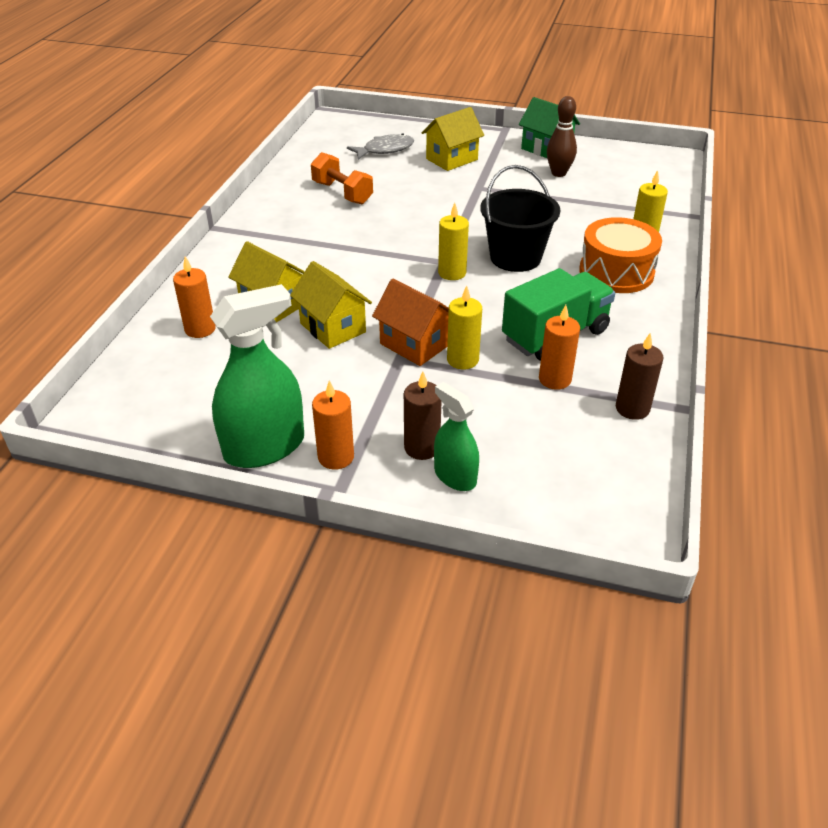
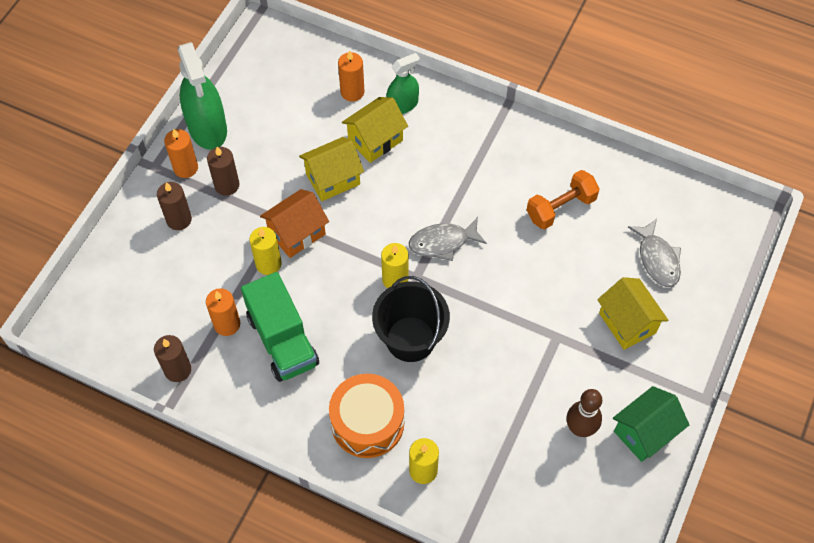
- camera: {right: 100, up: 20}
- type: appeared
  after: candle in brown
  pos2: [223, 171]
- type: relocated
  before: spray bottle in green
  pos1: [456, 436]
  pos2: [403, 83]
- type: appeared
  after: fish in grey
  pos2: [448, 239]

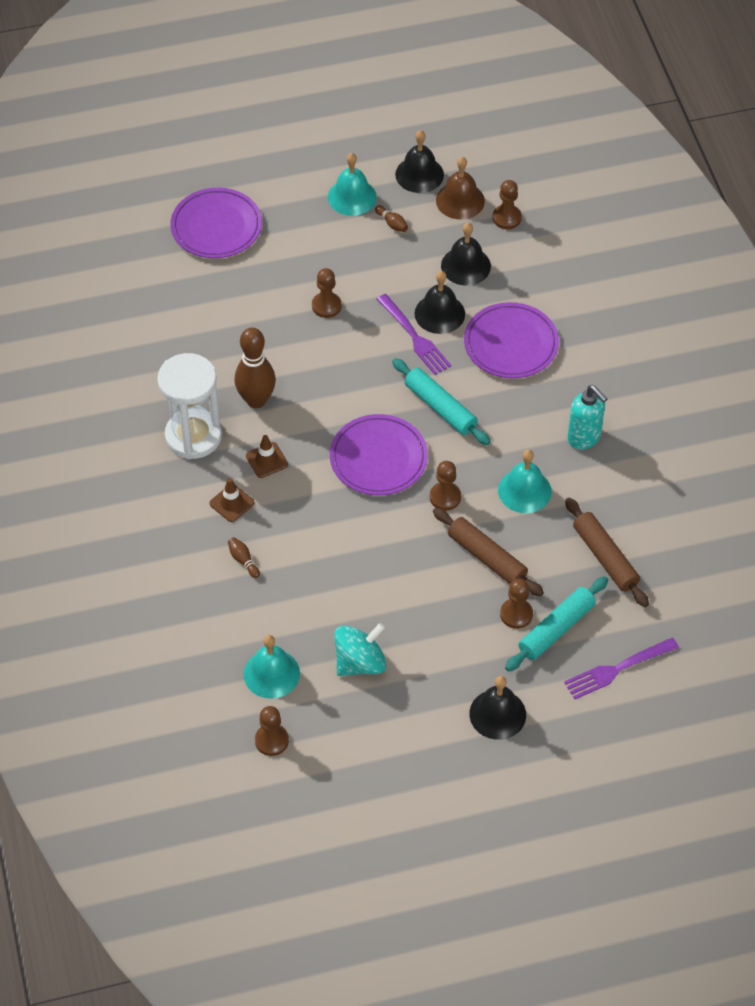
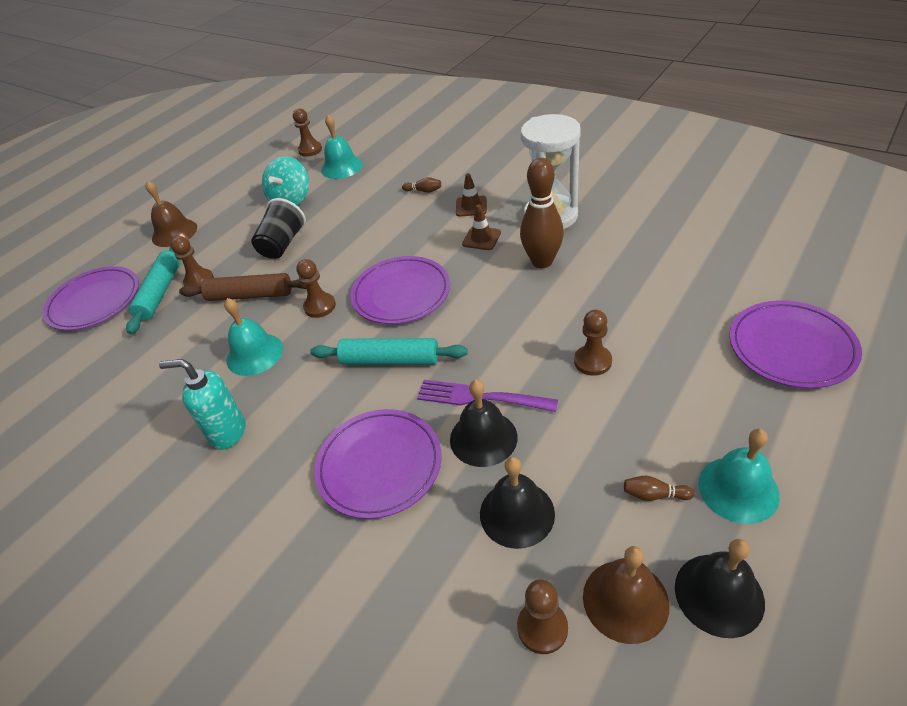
- camera: {right: 145, up: -10}
- type: exchanged
  before: fork in purple
  after: plate in purple
  pos1: [621, 668]
  pos2: [90, 298]
- type: colour
  before: bell in black
  after: bell in brown
  pos1: [497, 708]
  pos2: [171, 213]
- type: appeared
  after: cup in black
  pos2: [278, 228]
- type: missing
  before: rolling pin in brown
  pos1: [607, 552]

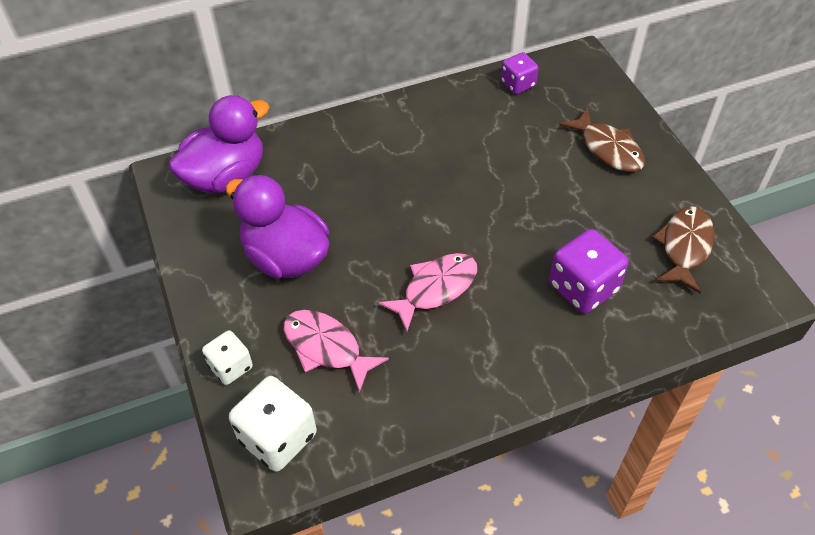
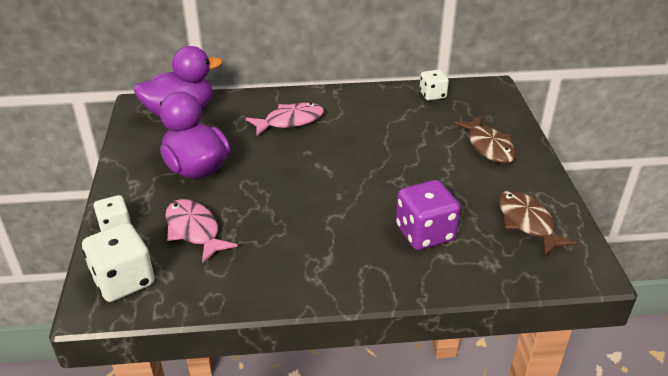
- camera: {right: 15, up: -15}
- type: relocated
  before: fish in pink
  pos1: [427, 292]
  pos2: [285, 119]
- type: colour
  before: dice in purple
  after: dice in white
  pos1: [520, 73]
  pos2: [434, 85]
- type: spun
  before: fish in brown
  pos1: [683, 249]
  pos2: [538, 223]
  turn: -60

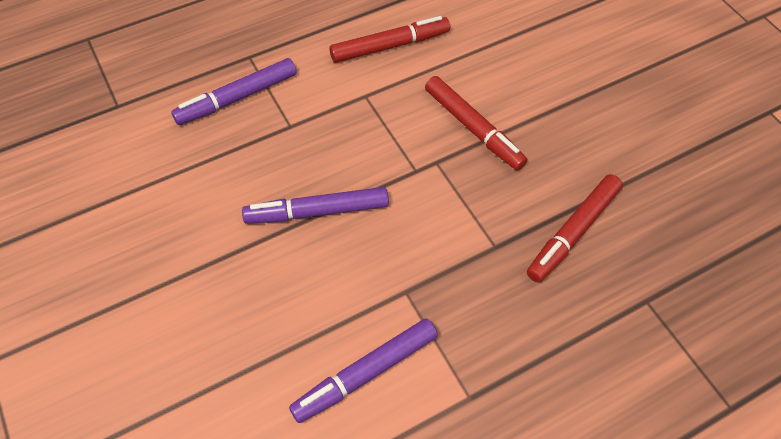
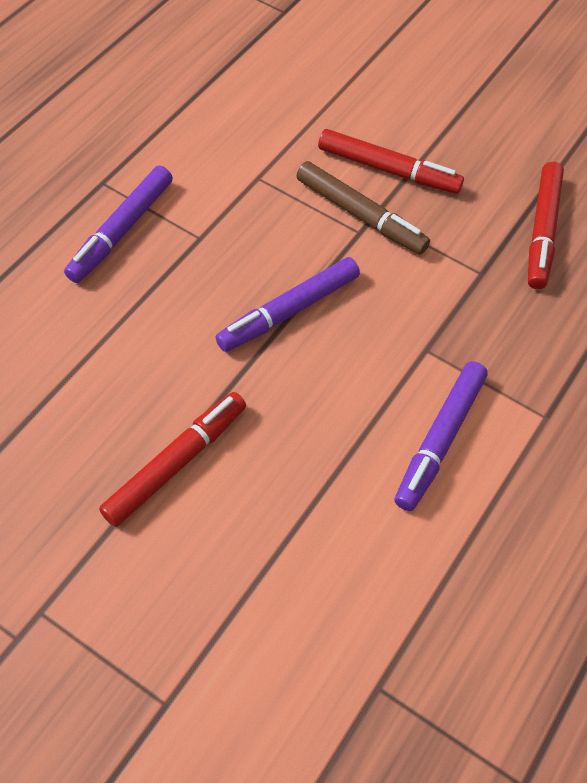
- camera: {right: -30, up: 0}
- type: relocated
  before: marker in red
  pos1: [390, 39]
  pos2: [172, 459]
- type: appeared
  after: marker in brown
  pos2: [363, 208]

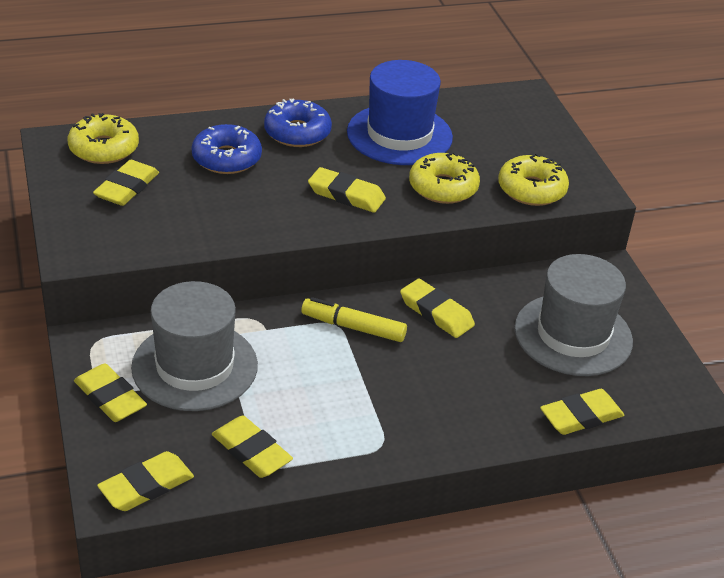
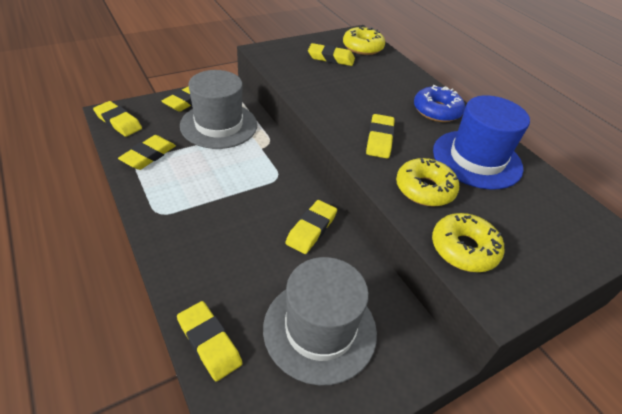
- camera: {right: 75, up: 5}
- type: missing
  before: donut in blue
  pos1: [226, 149]
- type: missing
  before: marker in yellow
  pos1: [354, 319]

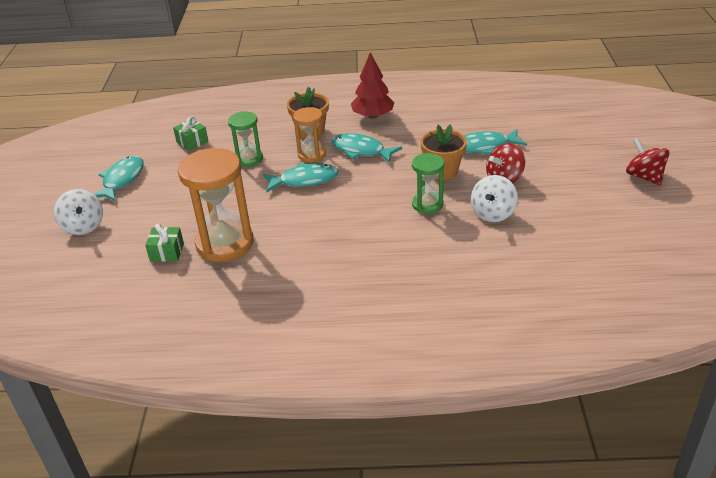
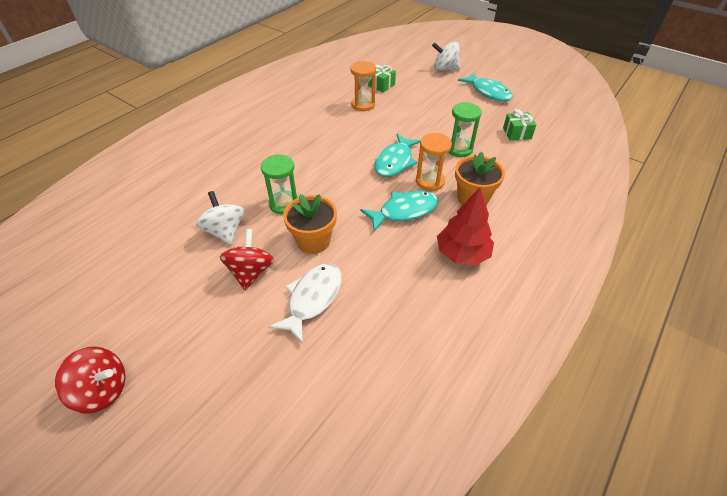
- camera: {right: 125, up: 10}
- type: colour
  before: fish in turquoise
  after: fish in white
  pos1: [495, 142]
  pos2: [305, 303]
- type: size
  before: hourglass in orange
  pos1: [216, 205]
  pos2: [363, 86]
  scale: 0.56

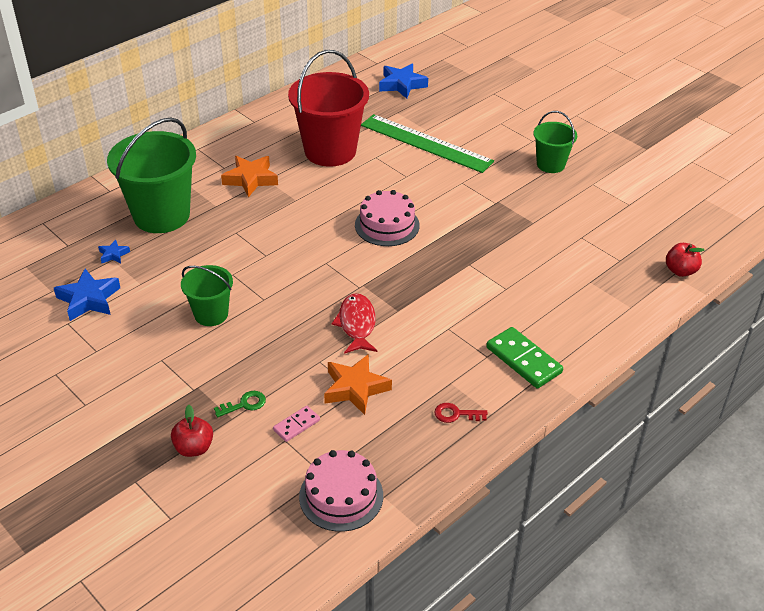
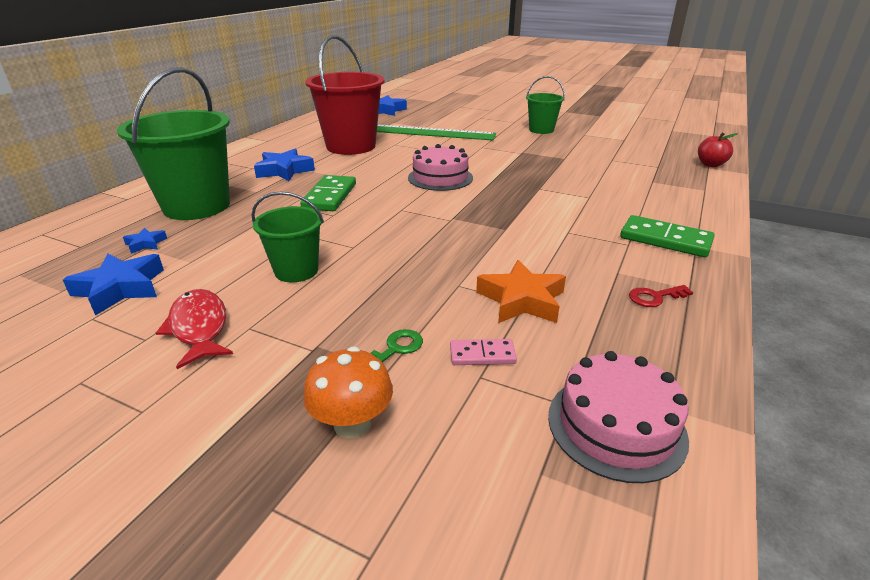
- camera: {right: -20, up: -10}
- type: relocated
  before: fish in red
  pos1: [354, 323]
  pos2: [194, 329]
- type: colour
  before: star in orange
  after: star in blue
  pos1: [249, 176]
  pos2: [284, 165]
- type: appeared
  after: domino in green
  pos2: [328, 193]
- type: exchanged
  before: apple in red
  after: mushroom in orange
  pos1: [192, 431]
  pos2: [348, 392]
- type: spun
  before: domino in pink
  pos1: [296, 424]
  pos2: [483, 352]
  turn: 60

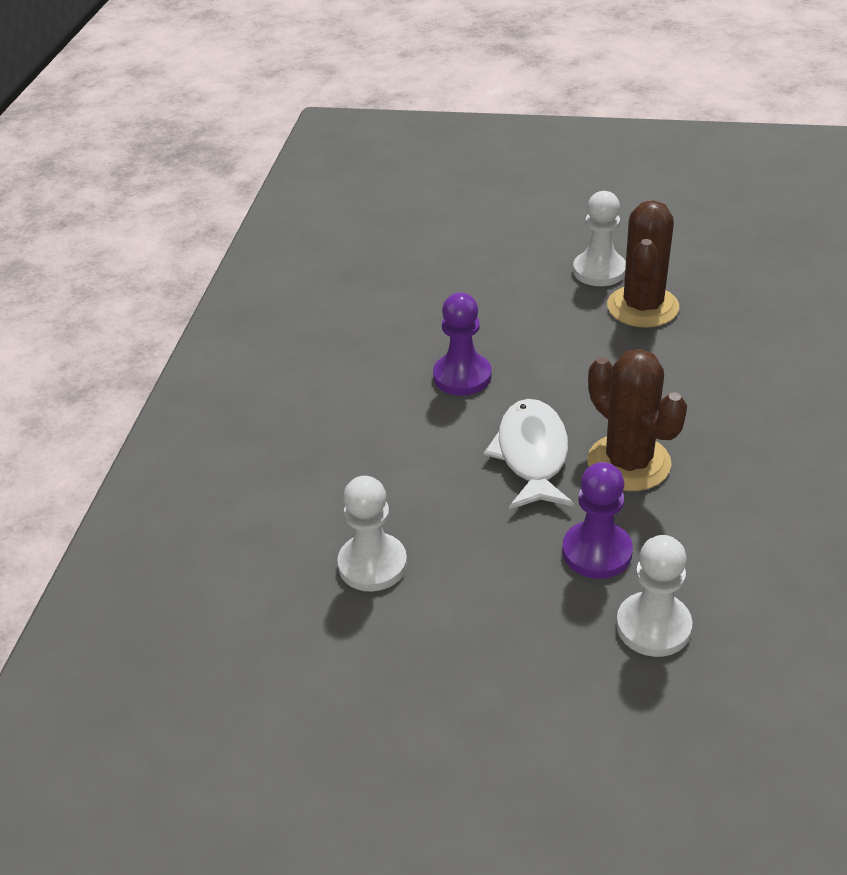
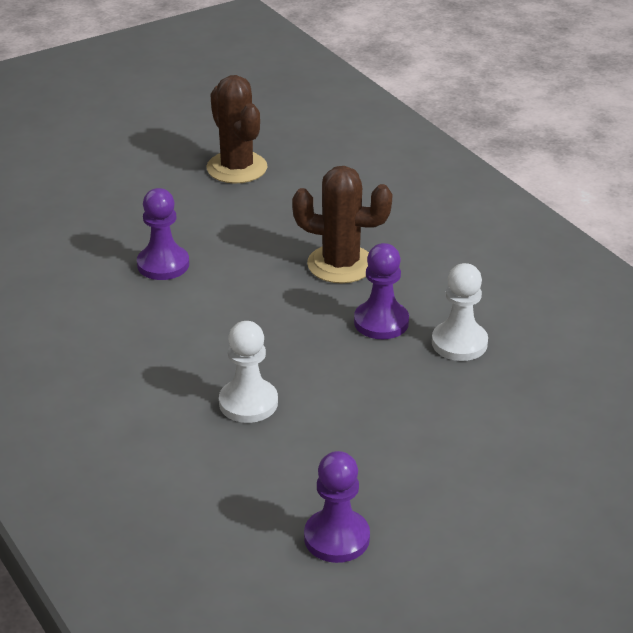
- camera: {right: -45, up: -5}
- type: appeared
  after: pawn in purple
  pos2: [337, 507]
- type: missing
  before: fish in white
  pos1: [529, 454]
- type: missing
  before: pawn in white
  pos1: [599, 238]

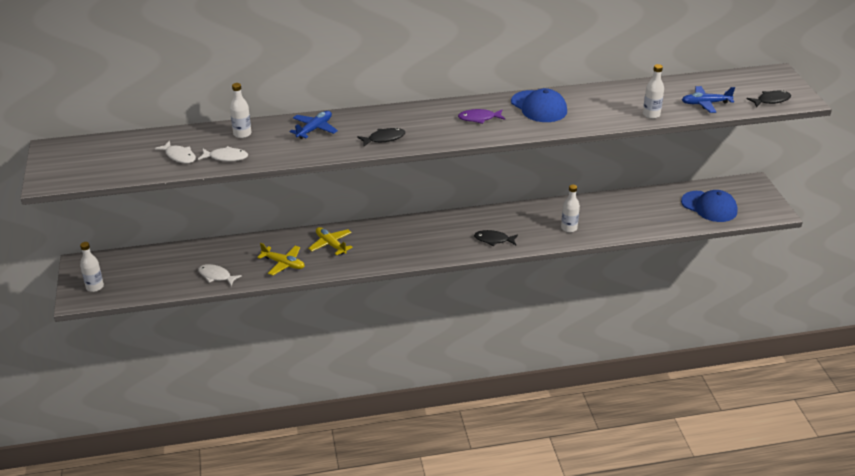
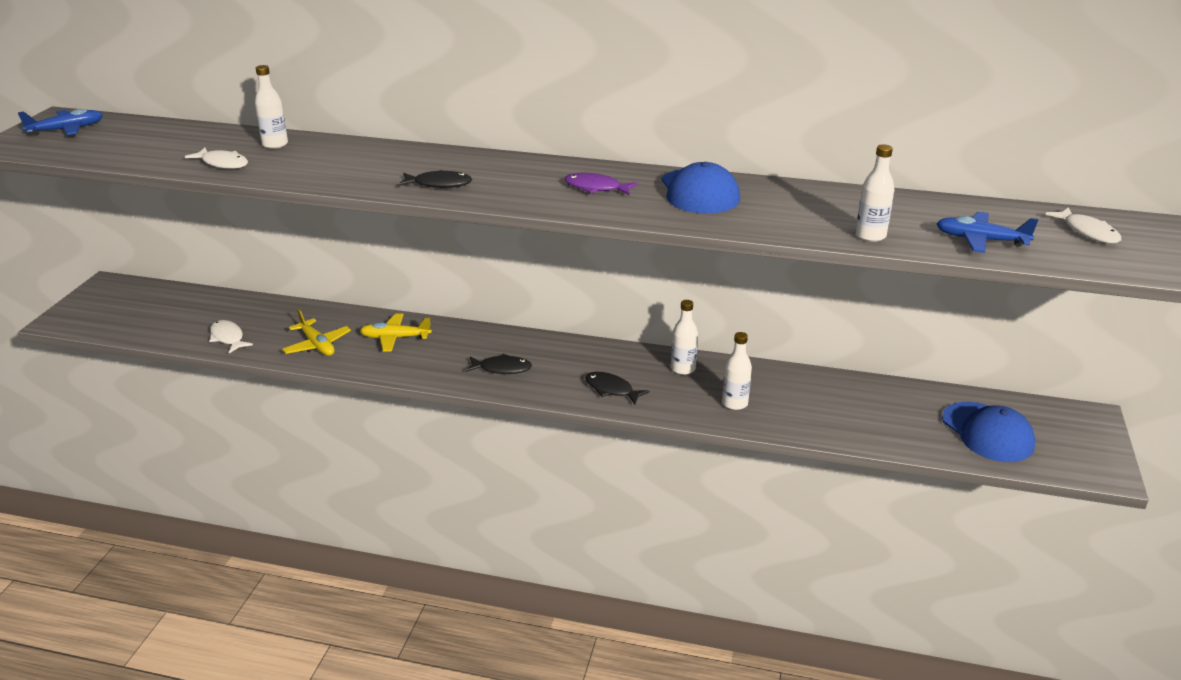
- camera: {right: 25, up: -5}
- type: relocated
  before: plane in blue
  pos1: [314, 125]
  pos2: [60, 122]
- type: spun
  before: plane in yellow
  pos1: [330, 241]
  pos2: [396, 332]
  turn: -75
- type: relocated
  before: fish in black
  pos1: [768, 99]
  pos2: [498, 364]
- type: relocated
  before: bottle in white
  pos1: [92, 267]
  pos2: [684, 337]
- type: relocated
  before: fish in white
  pos1: [175, 151]
  pos2: [1083, 225]

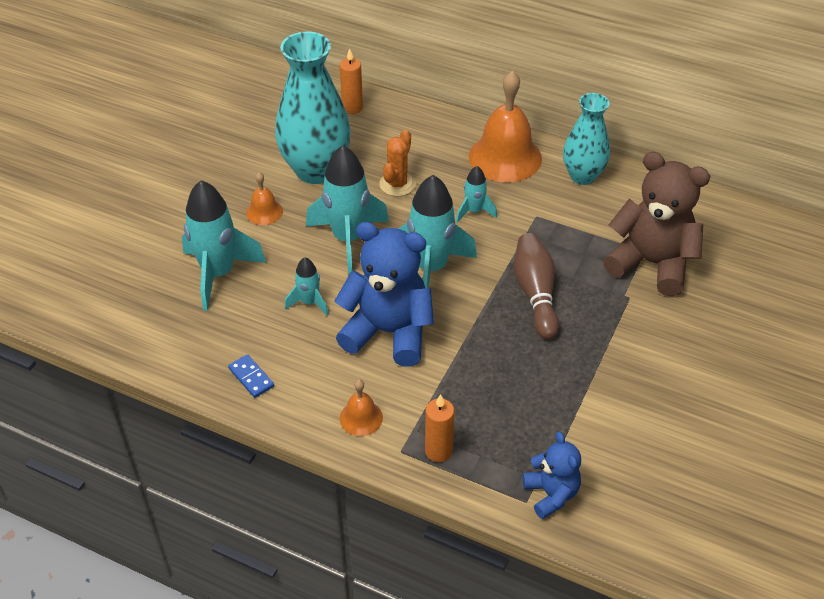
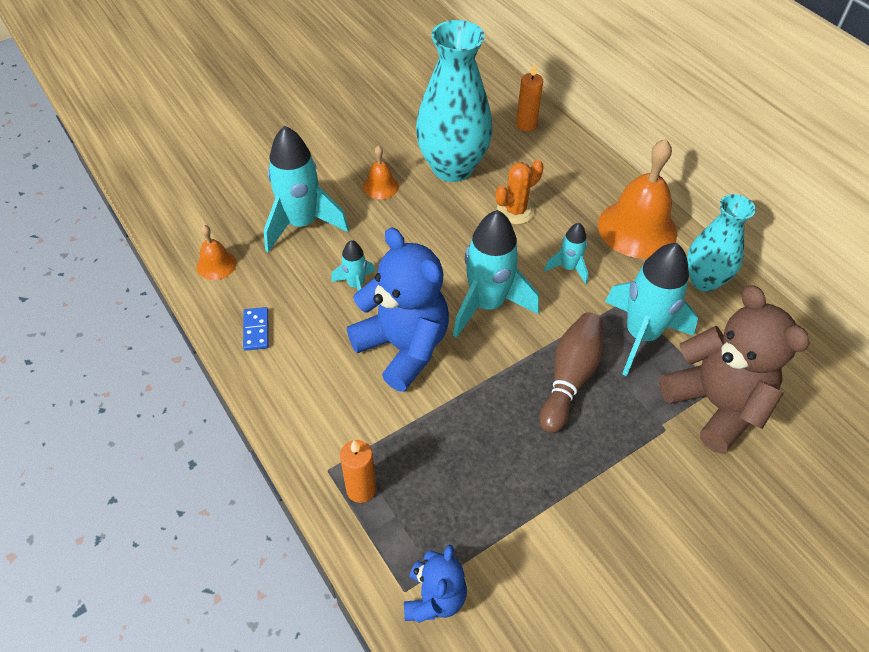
- camera: {right: 30, up: 5}
- type: relocated
  before: bell in orange
  pos1: [361, 407]
  pos2: [217, 252]
- type: relocated
  before: rocket in turquoise
  pos1: [347, 209]
  pos2: [651, 309]

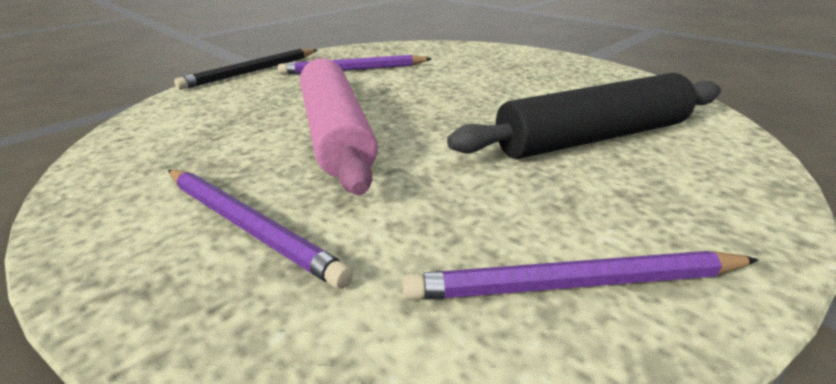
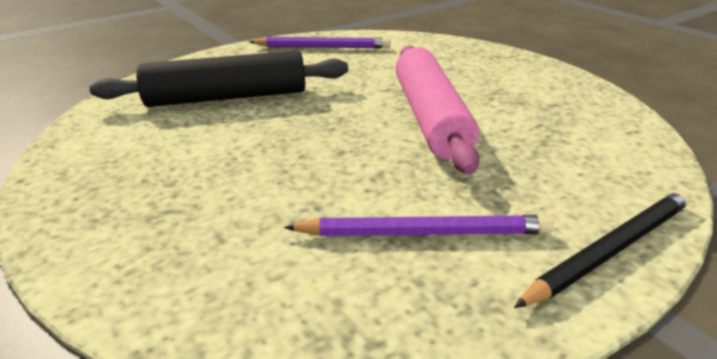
- camera: {right: -170, up: 0}
- type: missing
  before: pencil in purple
  pos1: [260, 229]

